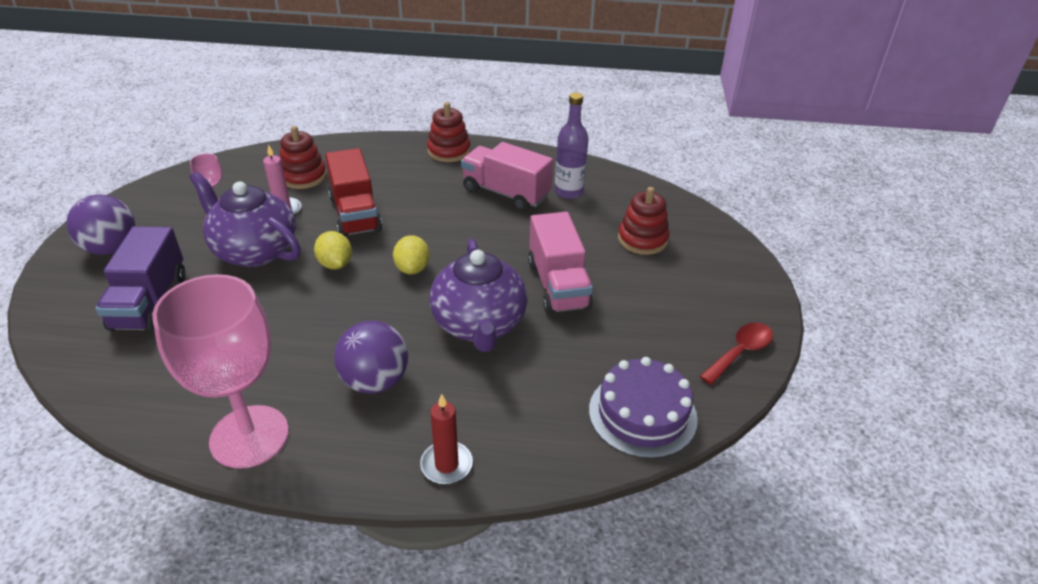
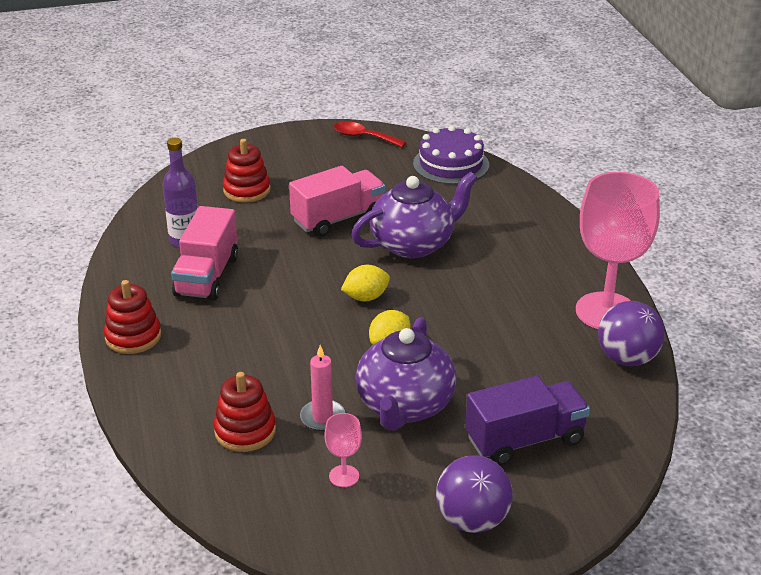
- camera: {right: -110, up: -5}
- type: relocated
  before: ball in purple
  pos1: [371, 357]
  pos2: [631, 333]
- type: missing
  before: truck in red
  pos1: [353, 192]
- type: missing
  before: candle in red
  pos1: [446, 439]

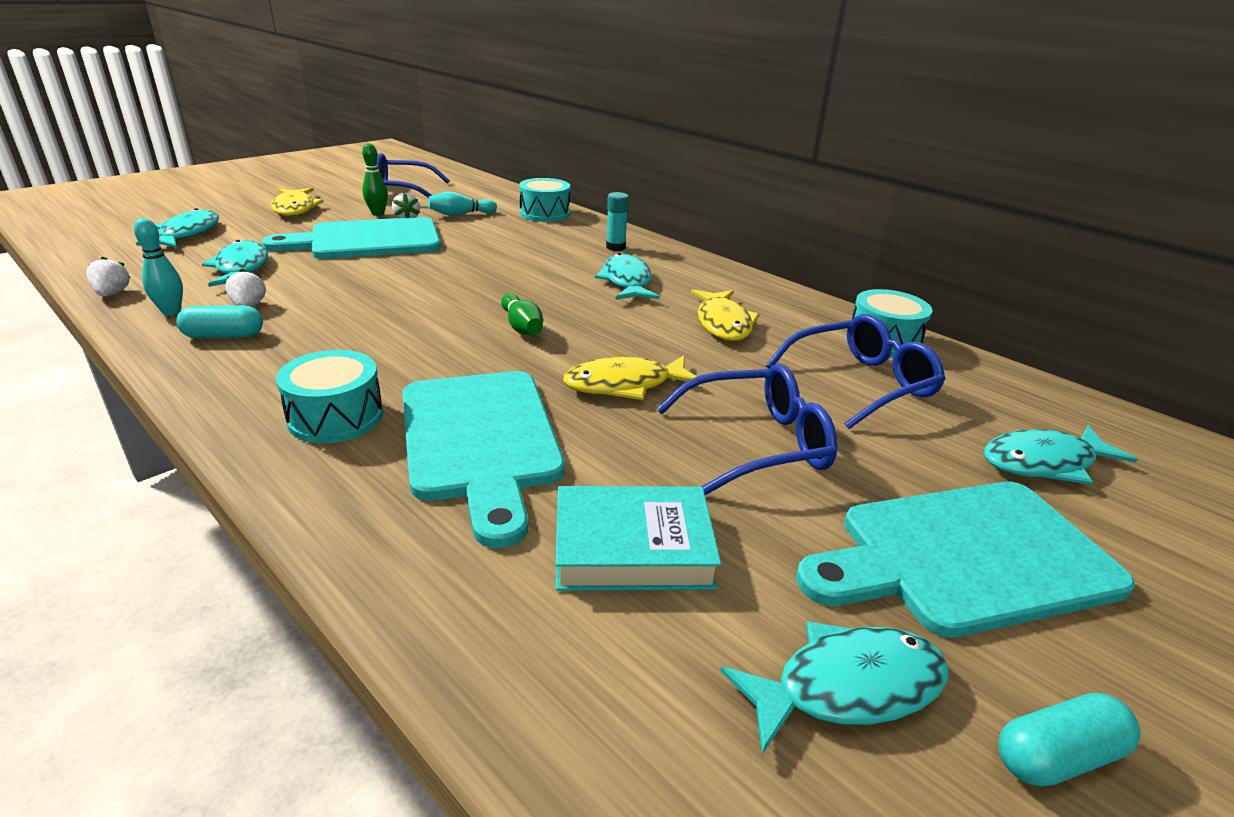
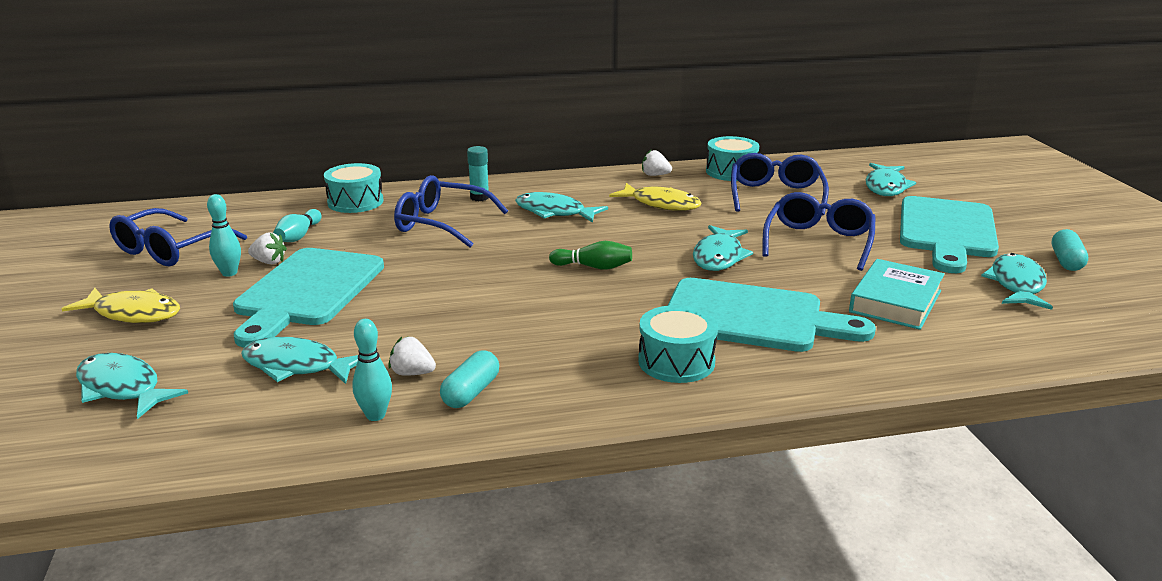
- camera: {right: -55, up: -5}
- type: colour
  before: bowling pin in green
  after: bowling pin in turquoise
  pos1: [375, 179]
  pos2: [224, 235]
- type: appeared
  after: glasses in blue
  pos2: [451, 211]
- type: relocated
  before: strawberry in white
  pos1: [108, 276]
  pos2: [657, 163]
- type: colour
  before: fish in yellow
  after: fish in turquoise
  pos1: [633, 377]
  pos2: [723, 248]

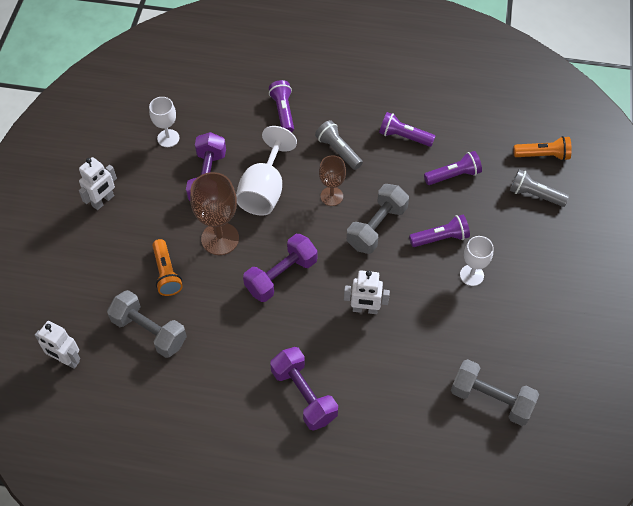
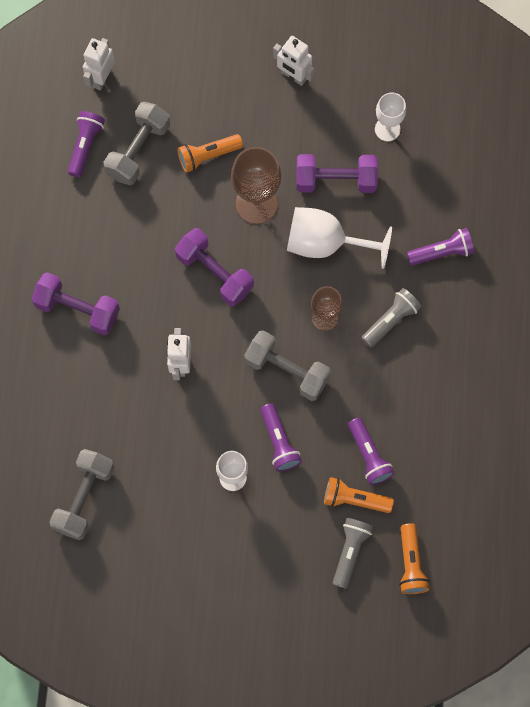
- camera: {right: 85, up: 15}
- type: spun
  before: dumbbell in purple
  pos1: [304, 389]
  pos2: [76, 303]
  turn: 60
- type: relocated
  before: flashlight in purple
  pos1: [407, 129]
  pos2: [86, 144]
- type: appeared
  after: flashlight in orange
  pos2: [359, 495]

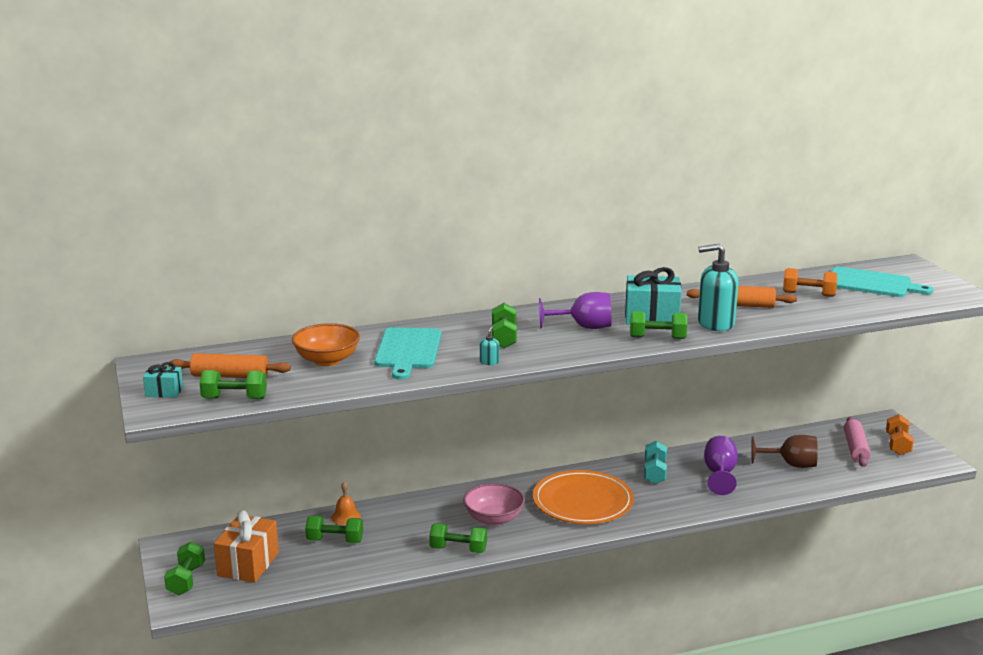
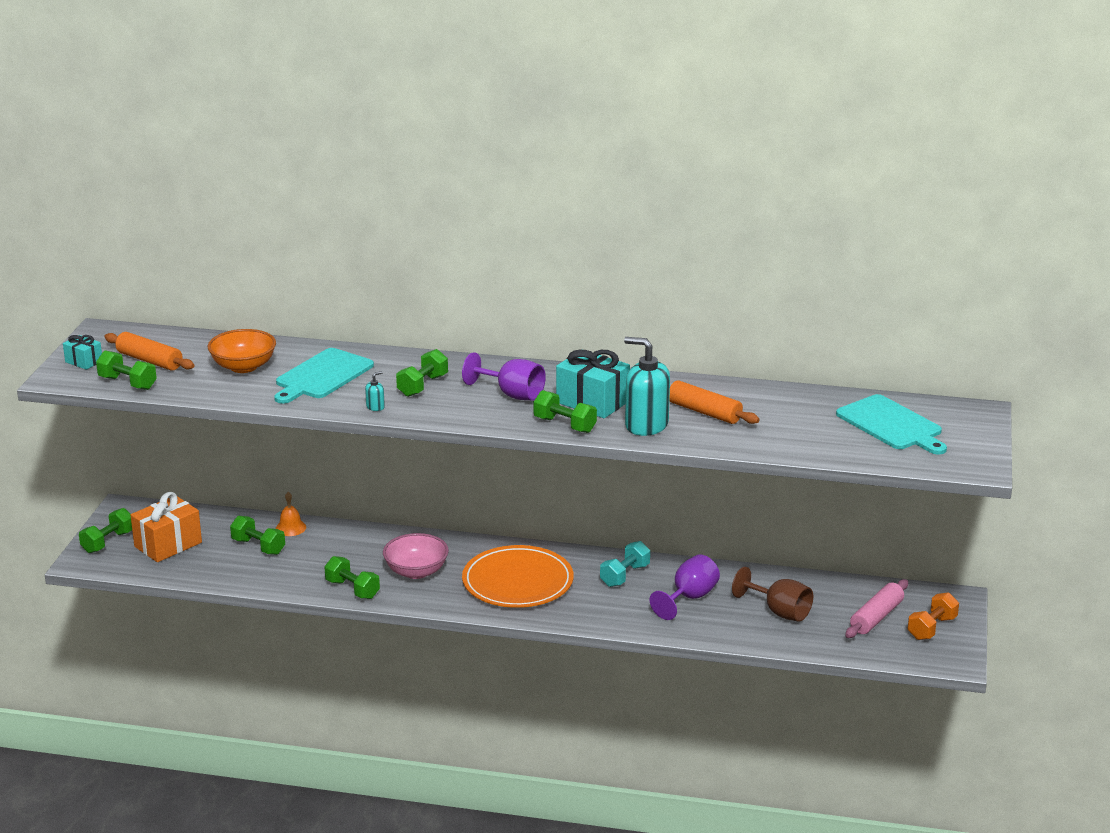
- camera: {right: 30, up: 5}
- type: missing
  before: dumbbell in orange
  pos1: [810, 282]

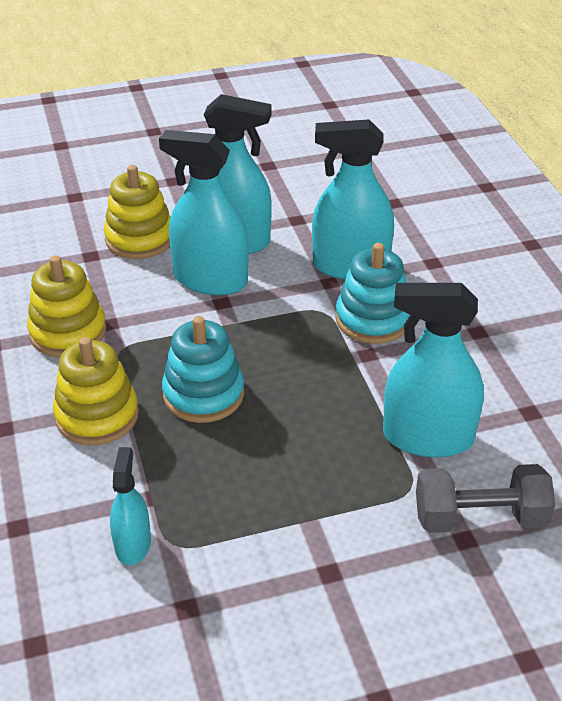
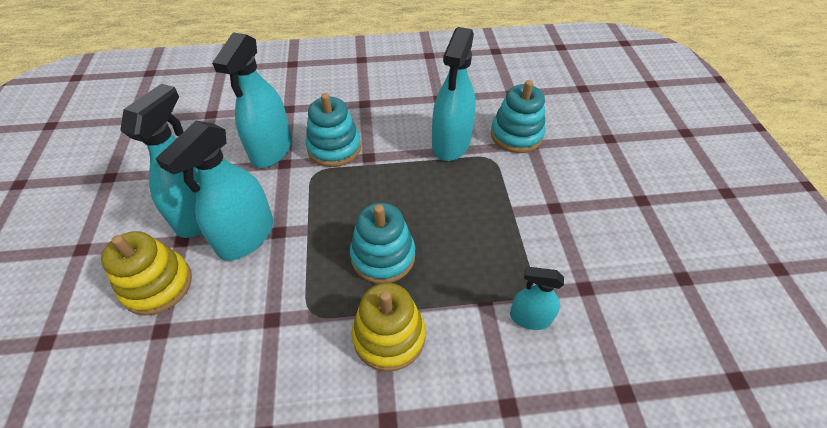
- camera: {right: -80, up: 10}
- type: exchanged
  before: dumbbell in grey
  after: stacking toy in turquoise
  pos1: [485, 498]
  pos2: [518, 116]
- type: missing
  before: stacking toy in yellow
  pos1: [67, 306]

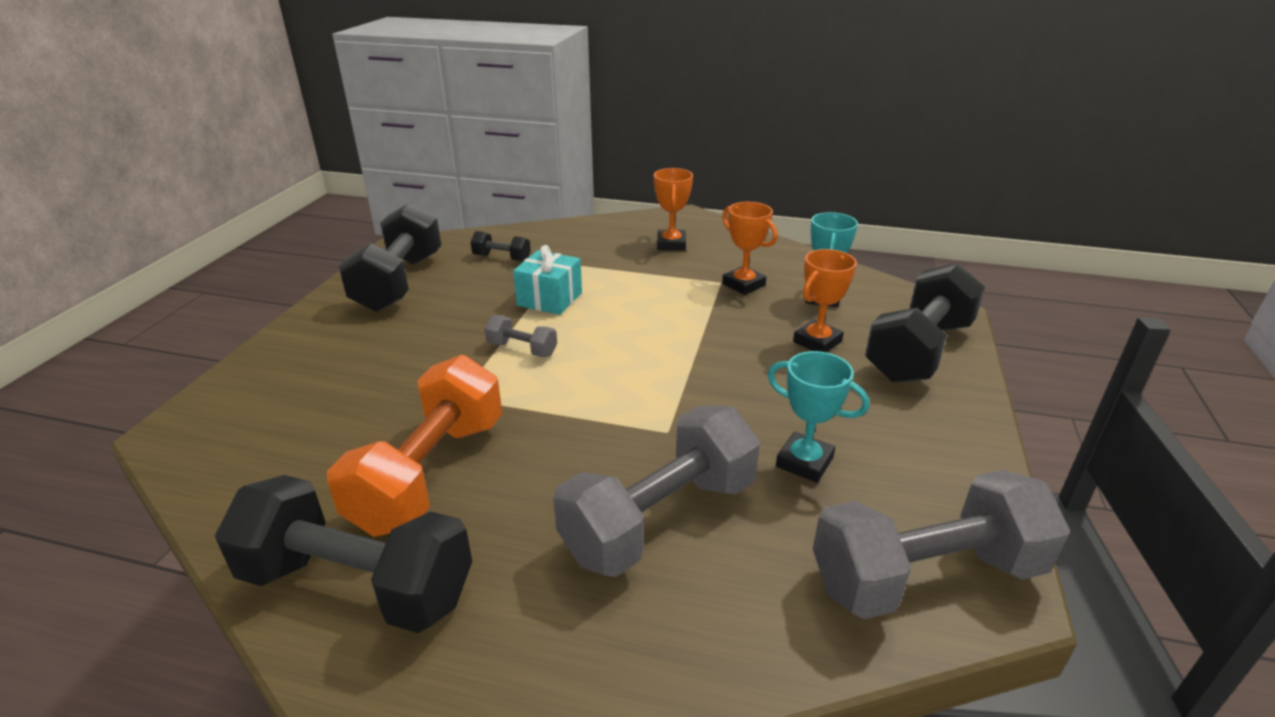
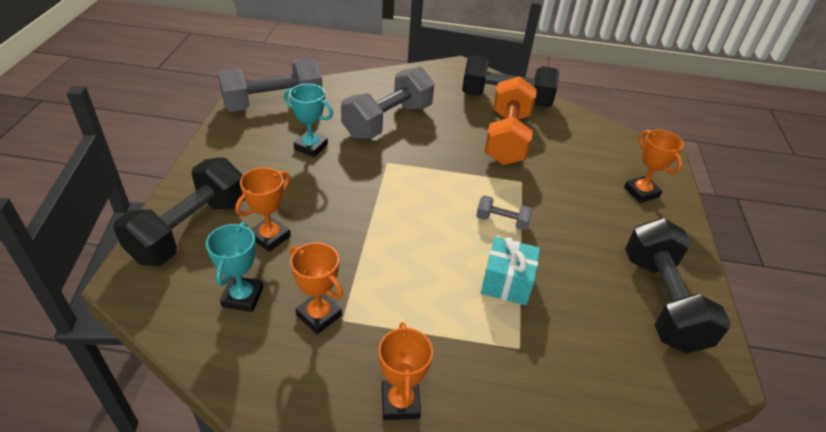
- camera: {right: 170, up: 10}
- type: appeared
  after: trophy in orange
  pos2: [654, 166]
- type: missing
  before: dumbbell in black
  pos1: [501, 246]

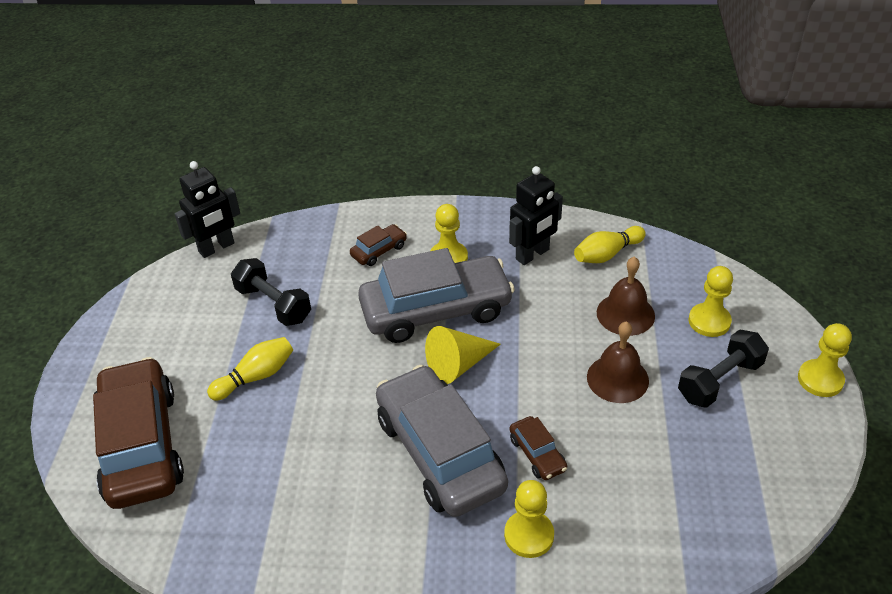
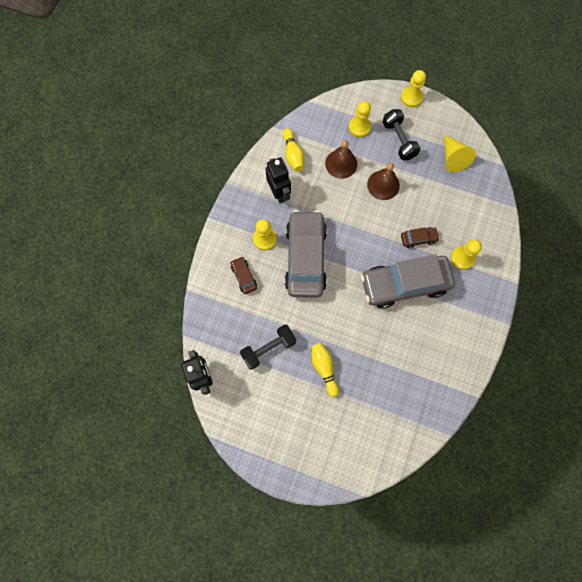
- camera: {right: -75, up: 30}
- type: relocated
  before: cone in yellow
  pos1: [463, 355]
  pos2: [460, 153]
- type: missing
  before: car in brown
  pos1: [138, 433]

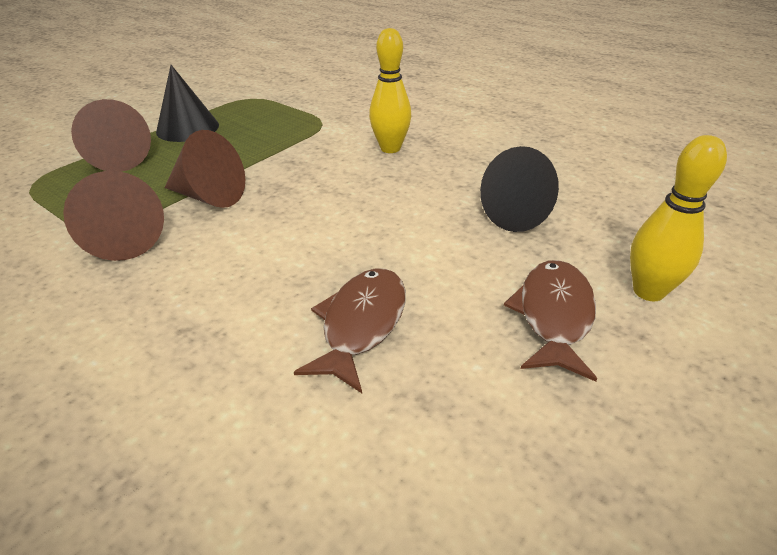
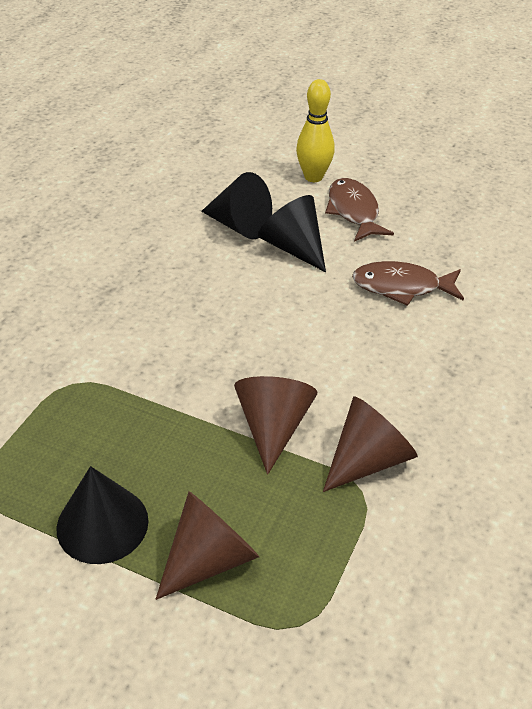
- camera: {right: -105, up: 5}
- type: appeared
  after: cone in black
  pos2: [292, 233]
- type: spun
  before: fish in brown
  pos1: [550, 321]
  pos2: [359, 210]
  turn: 75
- type: missing
  before: bowling pin in yellow
  pos1: [390, 90]

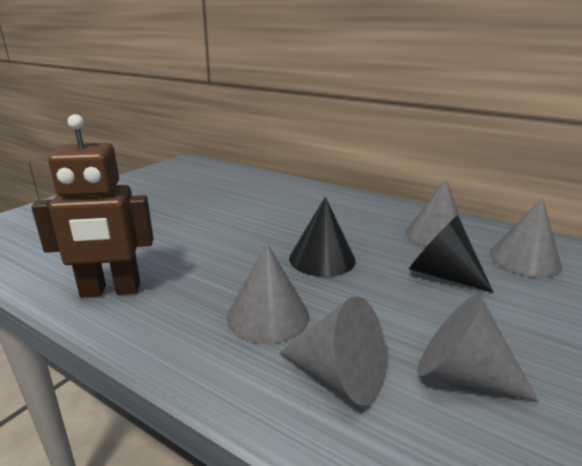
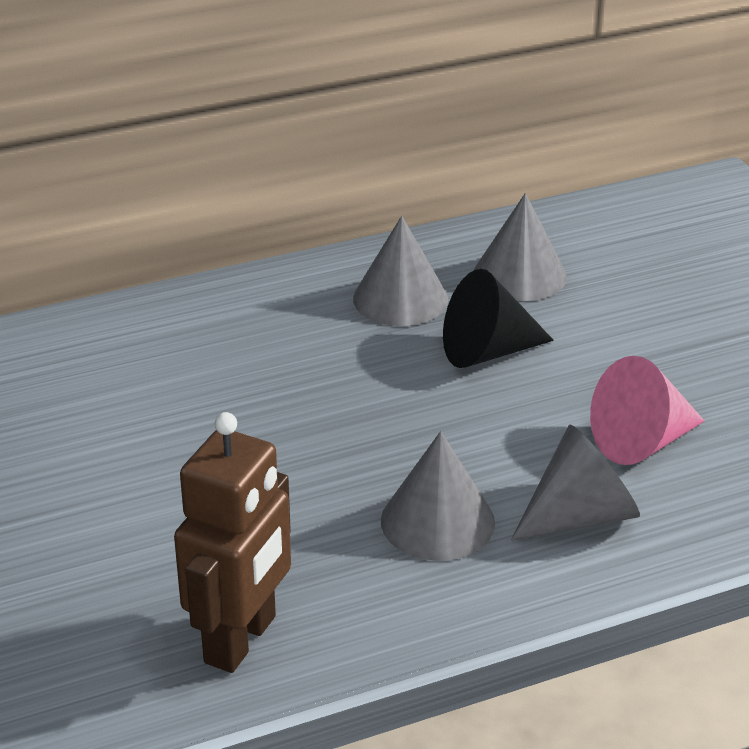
- camera: {right: -55, up: 10}
- type: colour
  before: cone in grey
  after: cone in pink
  pos1: [477, 347]
  pos2: [647, 410]
- type: missing
  before: cone in black
  pos1: [322, 237]

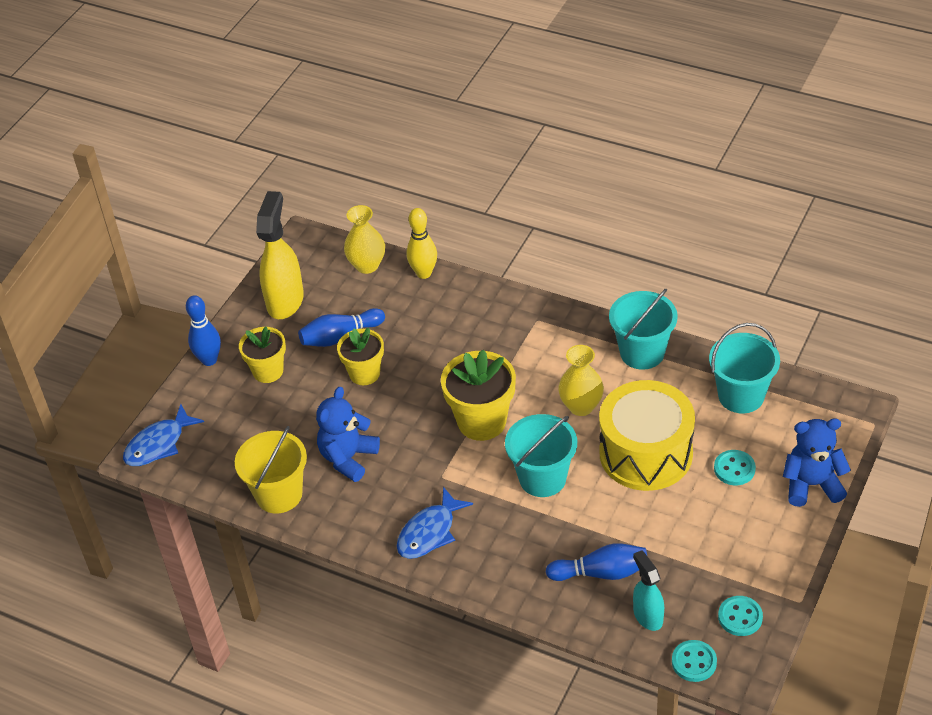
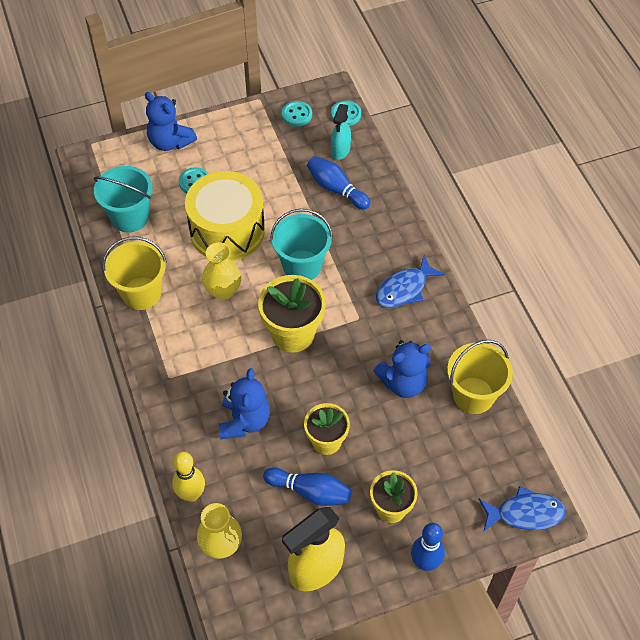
- camera: {right: -140, up: 10}
- type: colour
  before: bucket in turquoise
  after: bucket in yellow
  pos1: [643, 329]
  pos2: [135, 273]
- type: appeared
  after: teddy bear in blue
  pos2: [244, 403]
- type: spun
  before: fish in blue
  pos1: [435, 523]
  pos2: [410, 281]
  turn: 150

